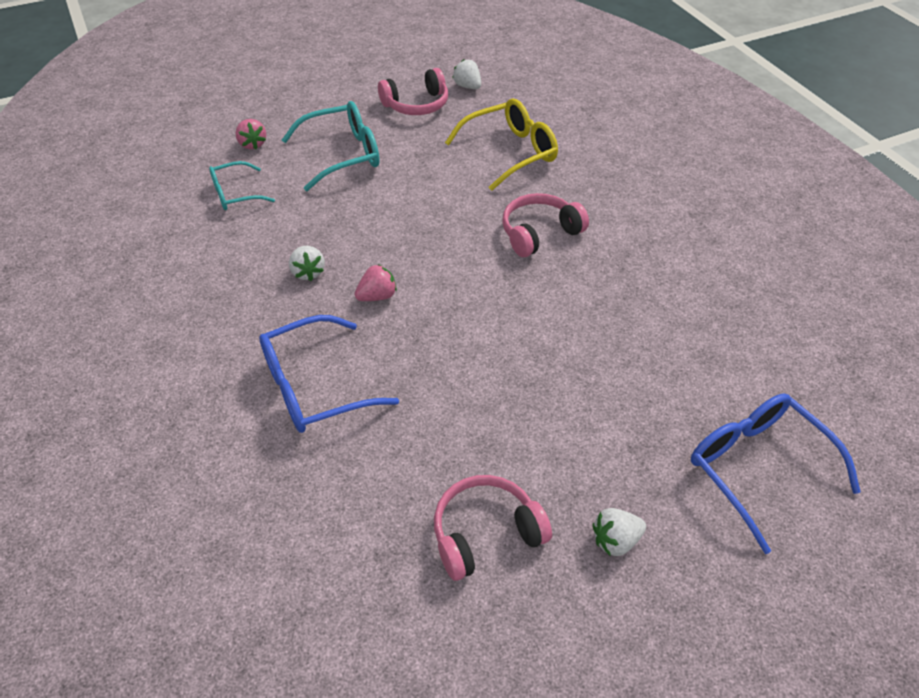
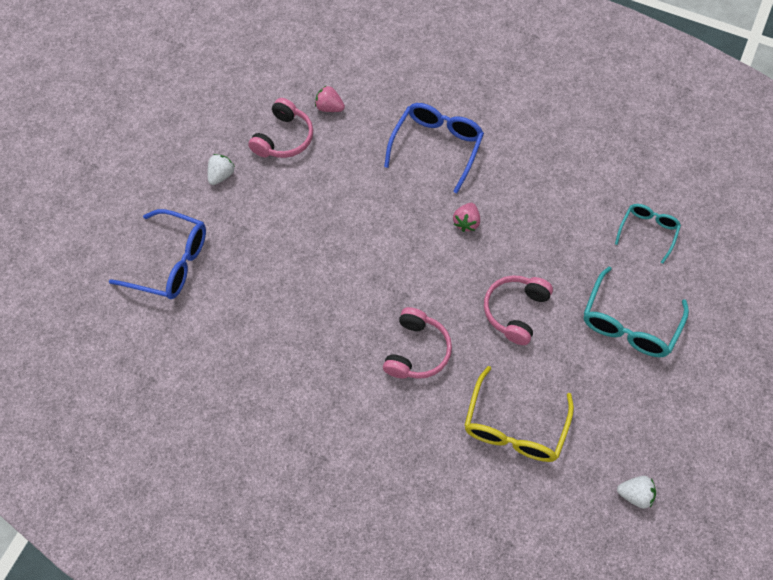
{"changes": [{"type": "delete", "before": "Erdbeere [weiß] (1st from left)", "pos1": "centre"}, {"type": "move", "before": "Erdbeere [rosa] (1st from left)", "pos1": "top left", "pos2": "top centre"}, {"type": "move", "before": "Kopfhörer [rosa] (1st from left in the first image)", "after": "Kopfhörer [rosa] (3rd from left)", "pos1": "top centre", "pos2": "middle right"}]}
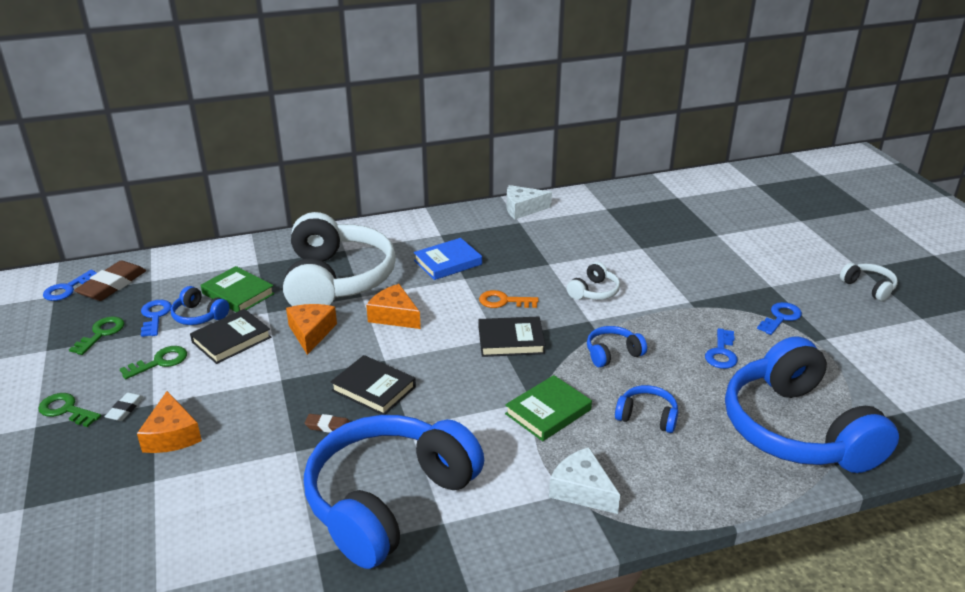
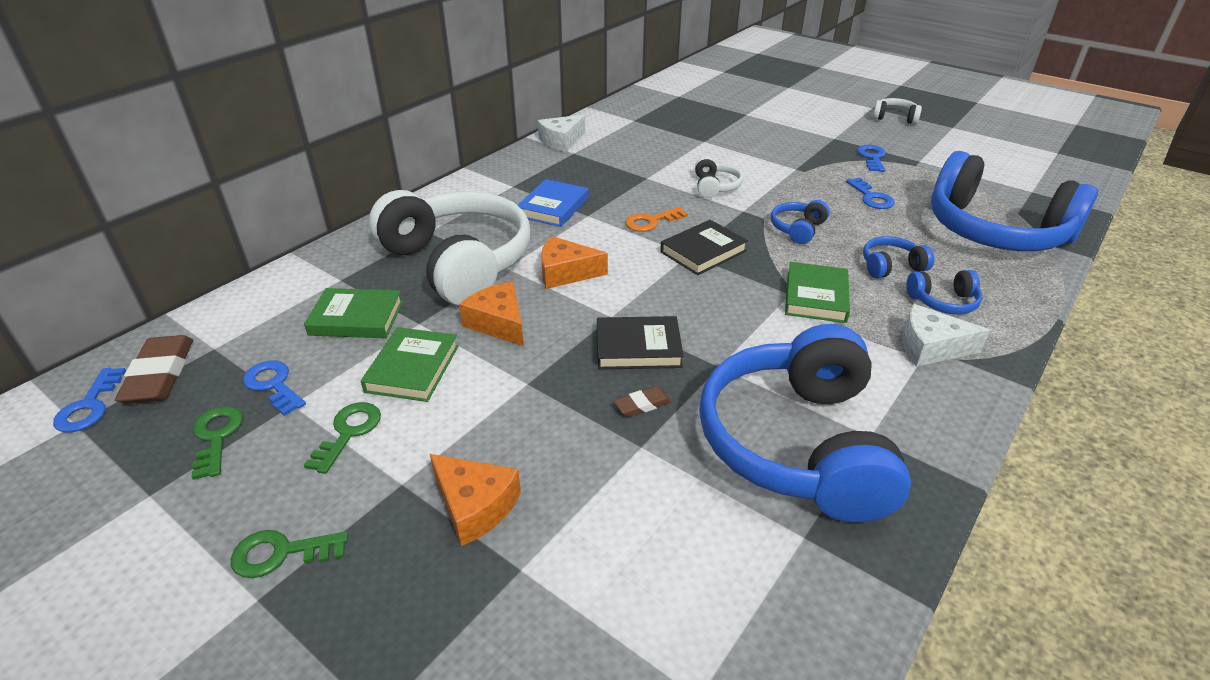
{"changes": [{"type": "delete", "before": "Radiergummi [weiß]", "pos1": "bottom left"}, {"type": "move", "before": "Kopfhörer [blau] (1st from left in the first image)", "after": "Kopfhörer [blau] (4th from left)", "pos1": "middle left", "pos2": "middle right"}, {"type": "recolor", "before": "Buch [schwarz] (1st from left)", "after": "Buch [grün] (2nd from left)", "pos1": "middle left", "pos2": "centre"}]}
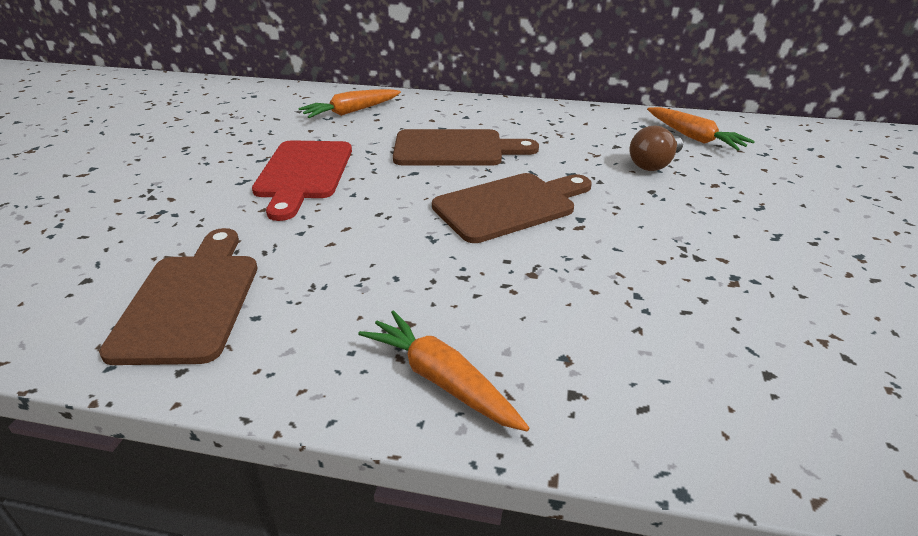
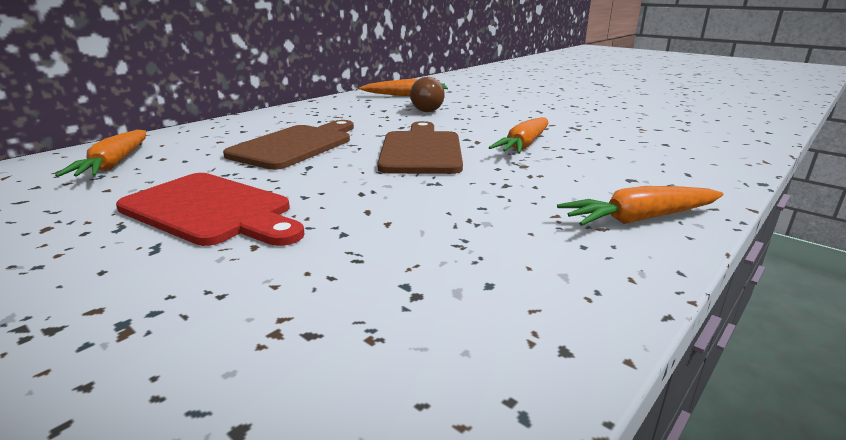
{"changes": [{"type": "delete", "before": "Schneidebrett [braun] (1st from left)", "pos1": "middle left"}, {"type": "insert", "after": "Karotte [orange] (3rd from left)", "pos2": "top centre"}]}
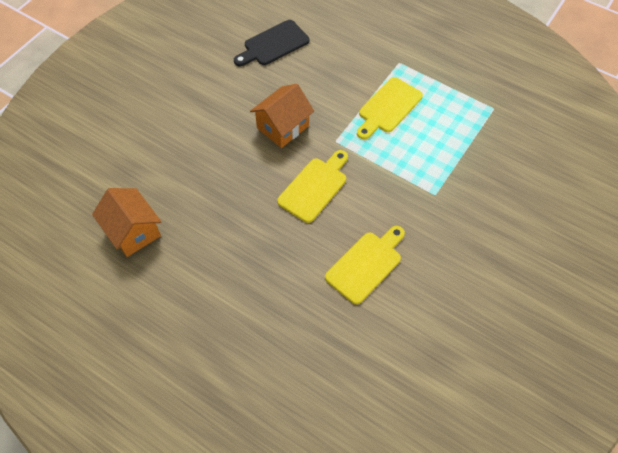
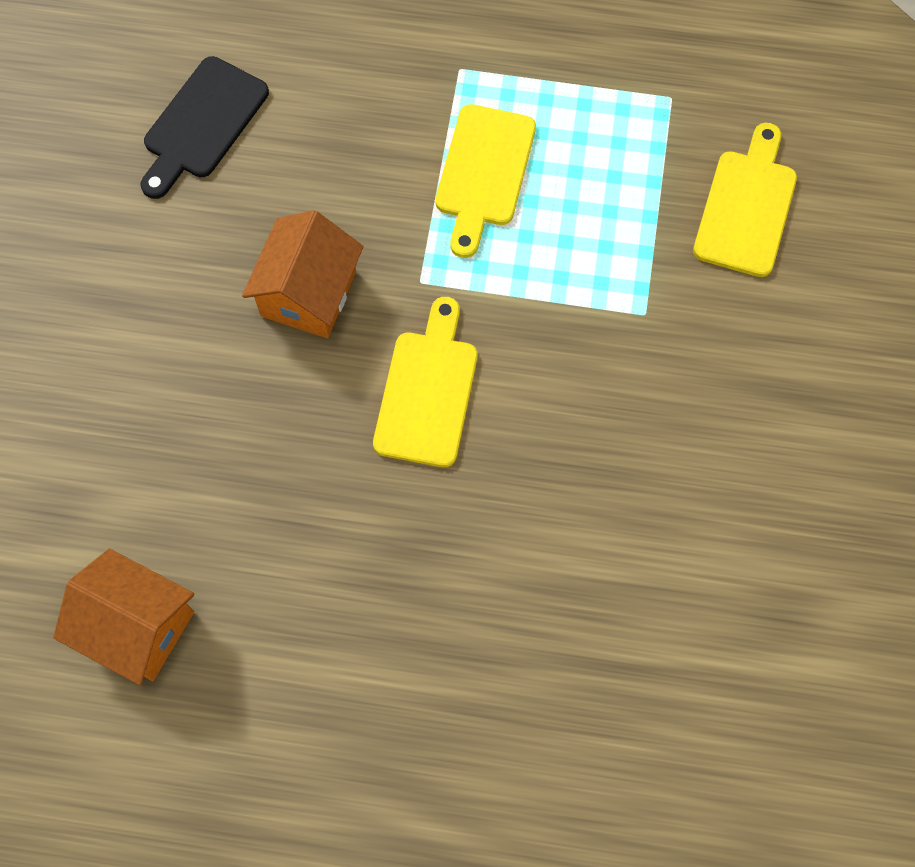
{"changes": [{"type": "move", "before": "Schneidebrett [gelb] (2nd from left in the first image)", "after": "Schneidebrett [gelb] (3rd from left)", "pos1": "centre", "pos2": "top right"}]}
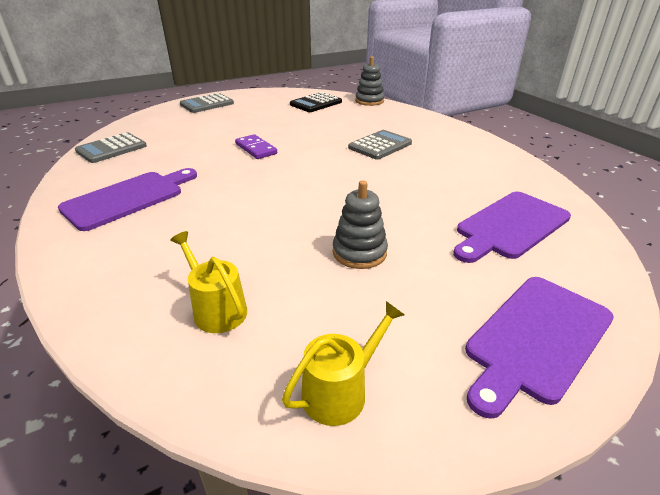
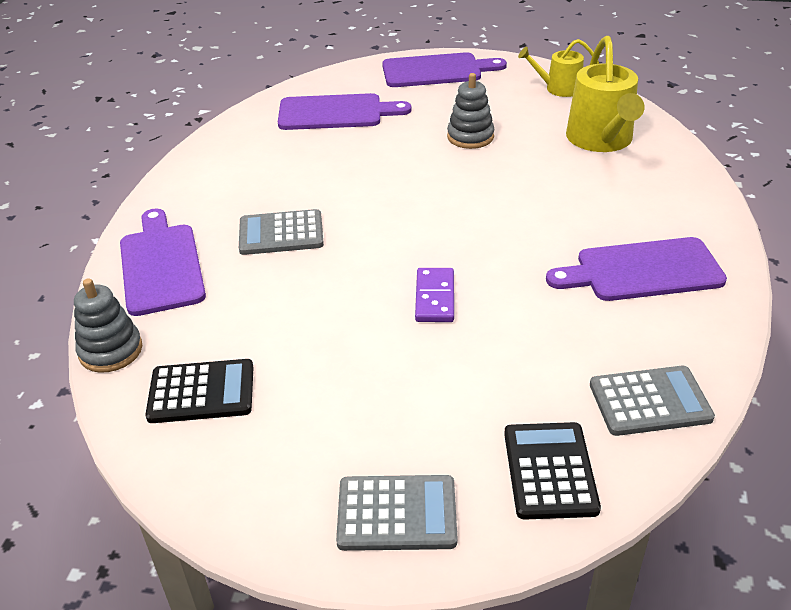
{"changes": [{"type": "insert", "after": "Schneidebrett [lila] (1st from left)", "pos2": "middle left"}, {"type": "insert", "after": "Taschenrechner [schwarz] (2nd from left)", "pos2": "bottom right"}, {"type": "resize", "before": "Gießkanne [gelb] (1st from left in the first image)", "pos1": "middle left", "pos2": "top right", "scale": 1.72}]}
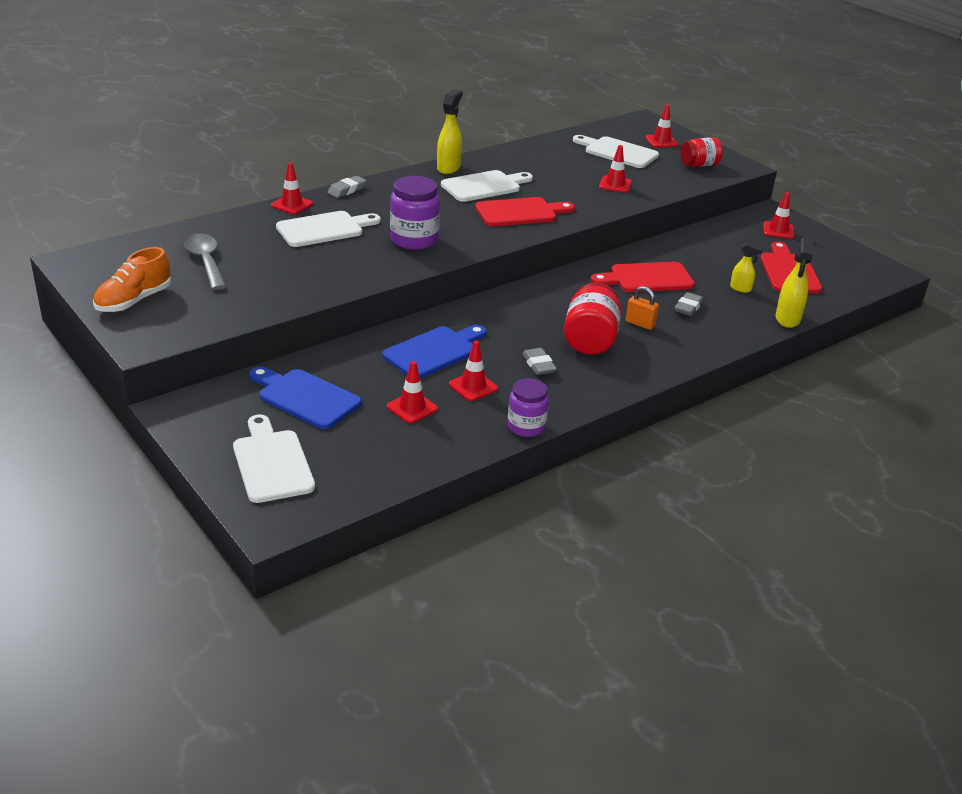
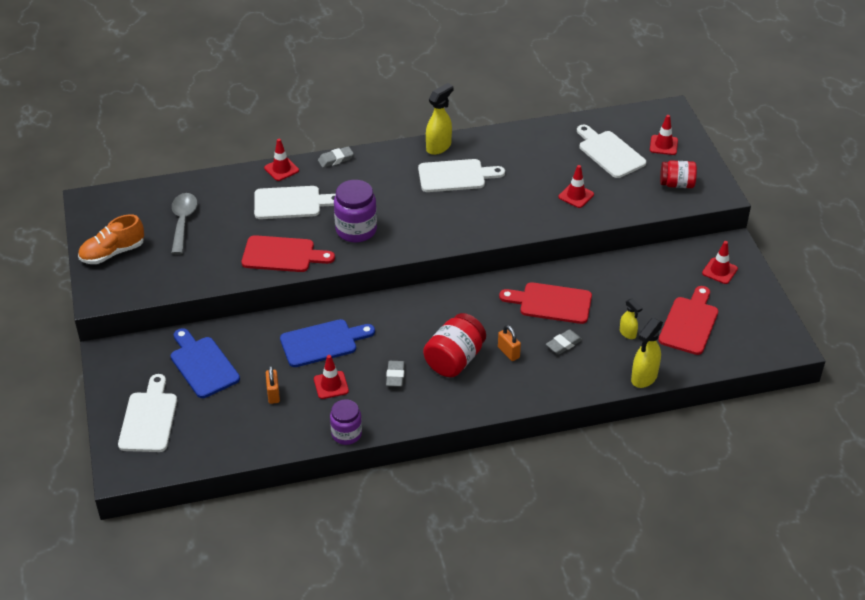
{"changes": [{"type": "move", "before": "Schneidebrett [rot] (1st from left)", "pos1": "top centre", "pos2": "middle left"}, {"type": "replace", "before": "Leitkegel [rot] (2nd from left)", "after": "Vorhängeschloss [orange] (1st from left)", "pos1": "centre", "pos2": "middle left"}]}
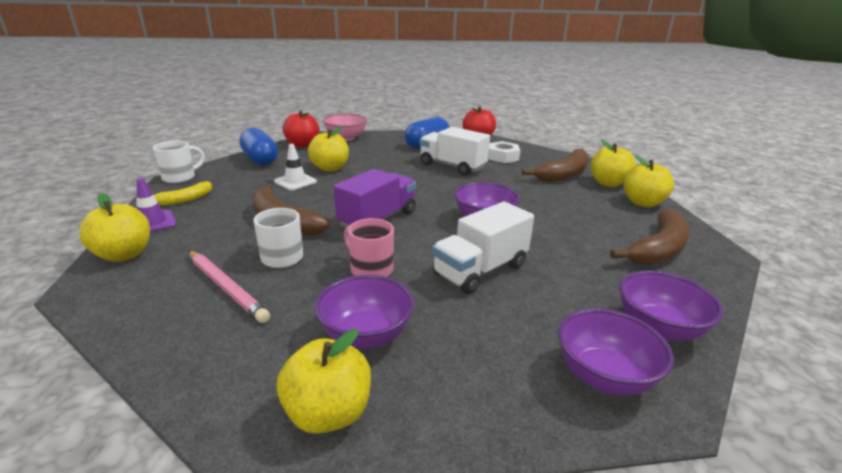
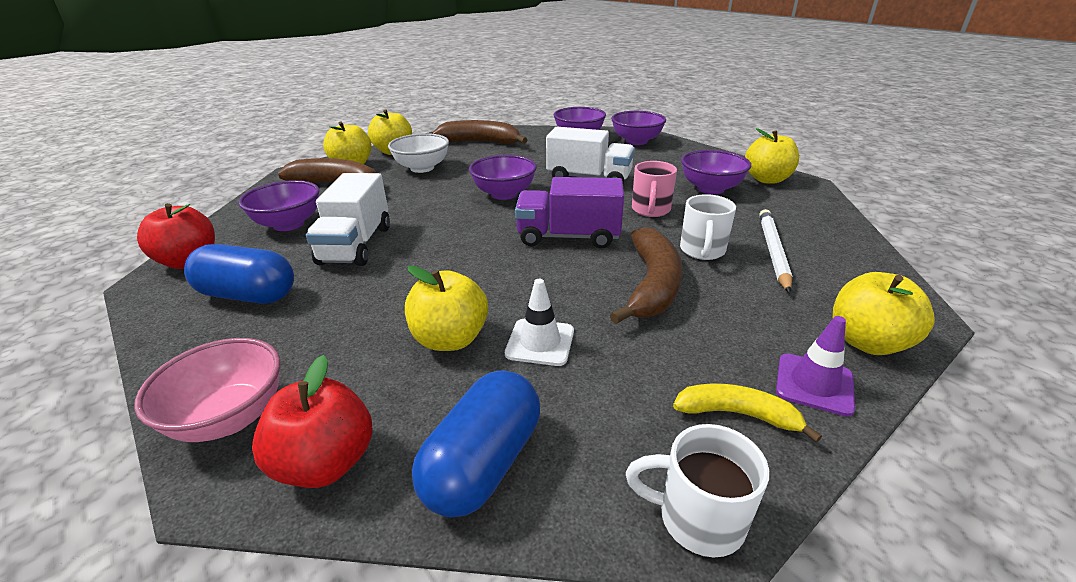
{"changes": [{"type": "insert", "after": "Schüssel [weiß]", "pos2": "top centre"}, {"type": "replace", "before": "Sechskantmutter [weiß]", "after": "Schüssel [lila] (1st from left)", "pos1": "top centre", "pos2": "middle left"}, {"type": "recolor", "before": "Bleistift [rosa]", "after": "Bleistift [weiß]", "pos1": "middle left", "pos2": "middle right"}]}
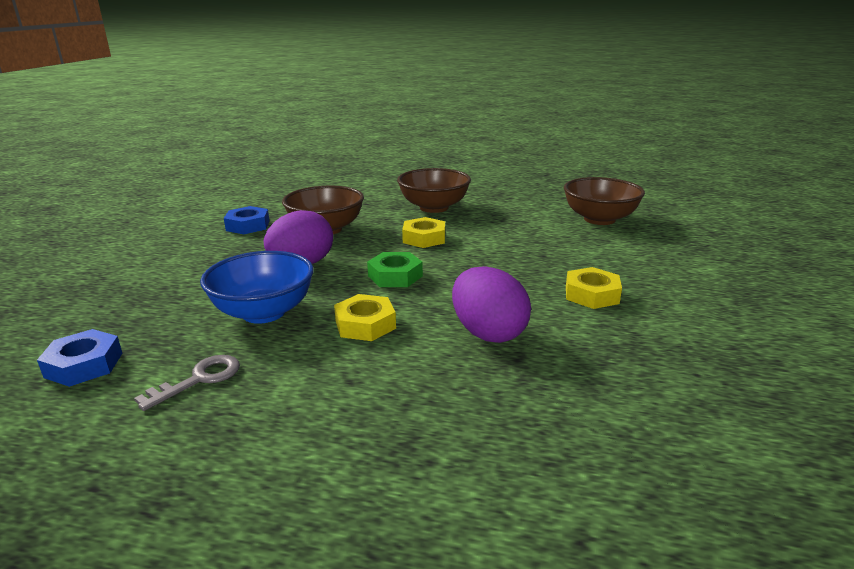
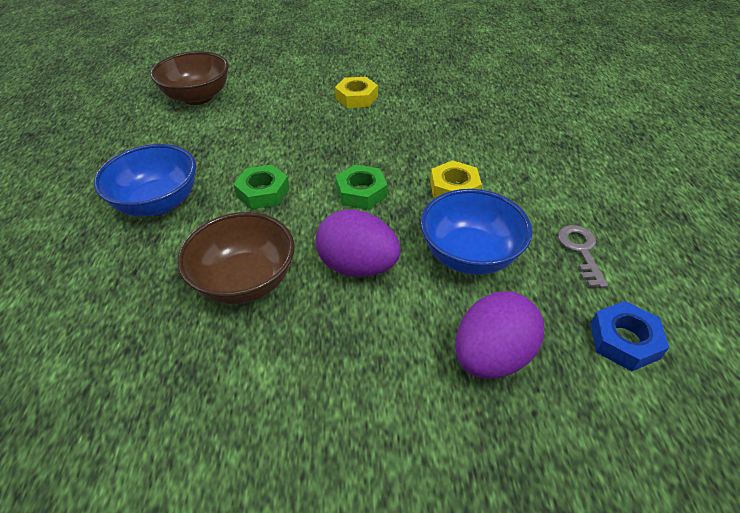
{"changes": [{"type": "delete", "before": "Sechskantmutter [blau] (2nd from left)", "pos1": "middle left"}, {"type": "move", "before": "Ei [lila] (2nd from left)", "pos1": "centre", "pos2": "middle right"}, {"type": "recolor", "before": "Schüssel [braun] (2nd from left)", "after": "Schüssel [blau] (1st from left)", "pos1": "centre", "pos2": "middle left"}, {"type": "recolor", "before": "Sechskantmutter [gelb] (2nd from left)", "after": "Sechskantmutter [grün] (1st from left)", "pos1": "centre", "pos2": "centre"}, {"type": "rotate", "before": "Schlüssel [grau]", "pos1": "bottom left", "pos2": "middle right", "turn": 60}]}
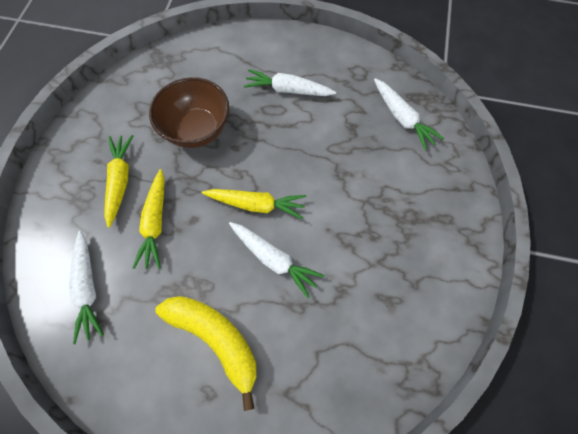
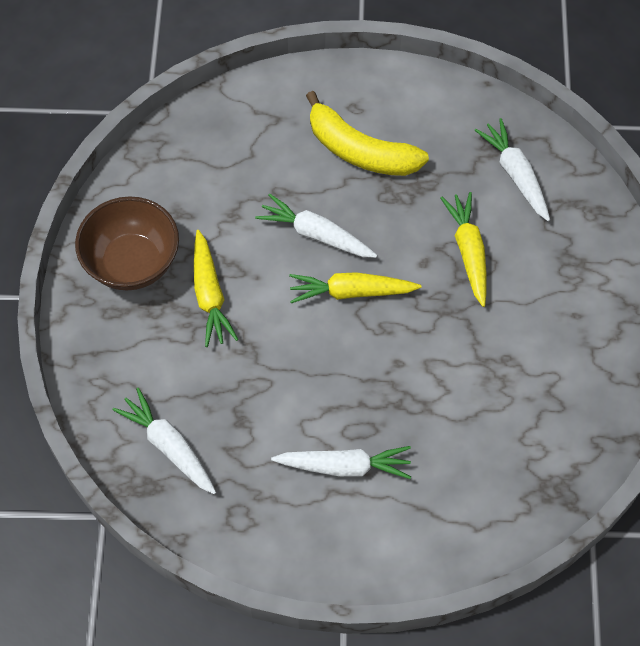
{"changes": [{"type": "move", "before": "Karotte [gelb] (1st from left)", "pos1": "middle left", "pos2": "centre"}, {"type": "move", "before": "Schüssel [braun]", "pos1": "top left", "pos2": "middle left"}]}
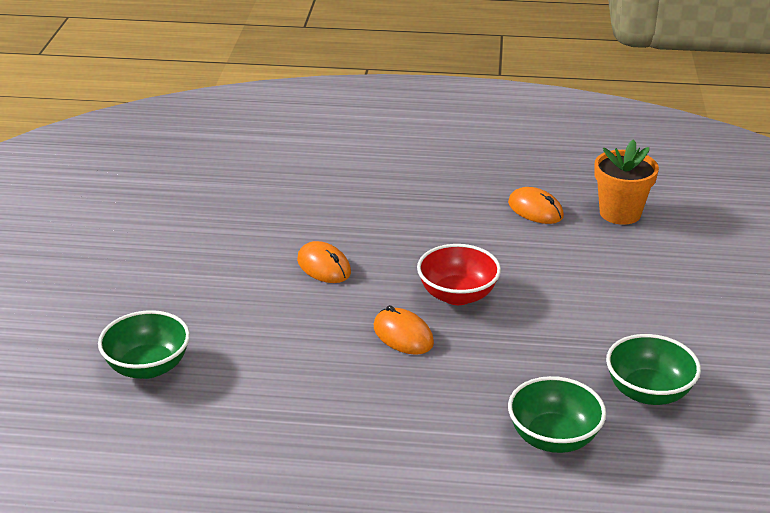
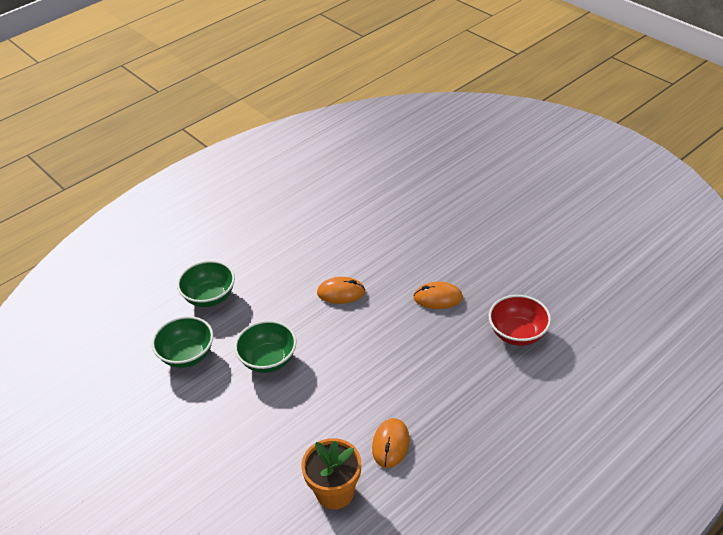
{"changes": [{"type": "move", "before": "Schüssel [grün] (1st from left in the first image)", "after": "Schüssel [grün] (3rd from left)", "pos1": "bottom left", "pos2": "centre"}, {"type": "move", "before": "Schüssel [rot]", "pos1": "centre", "pos2": "middle right"}, {"type": "rotate", "before": "Computermaus [orange] (3rd from left in the first image)", "pos1": "middle right", "pos2": "bottom centre", "turn": -75}]}
